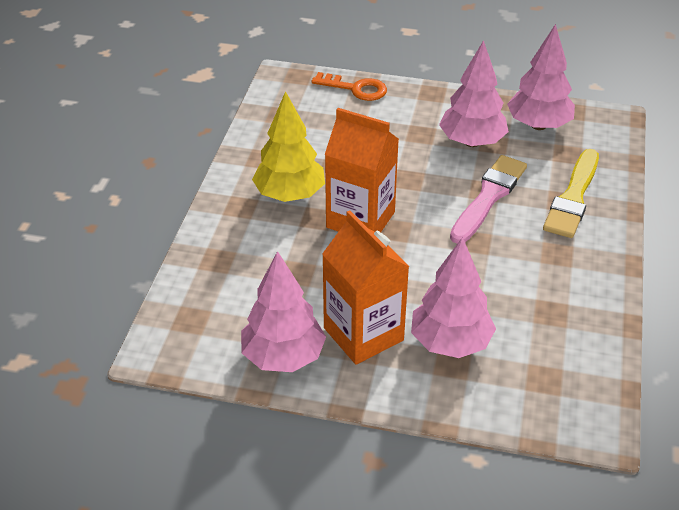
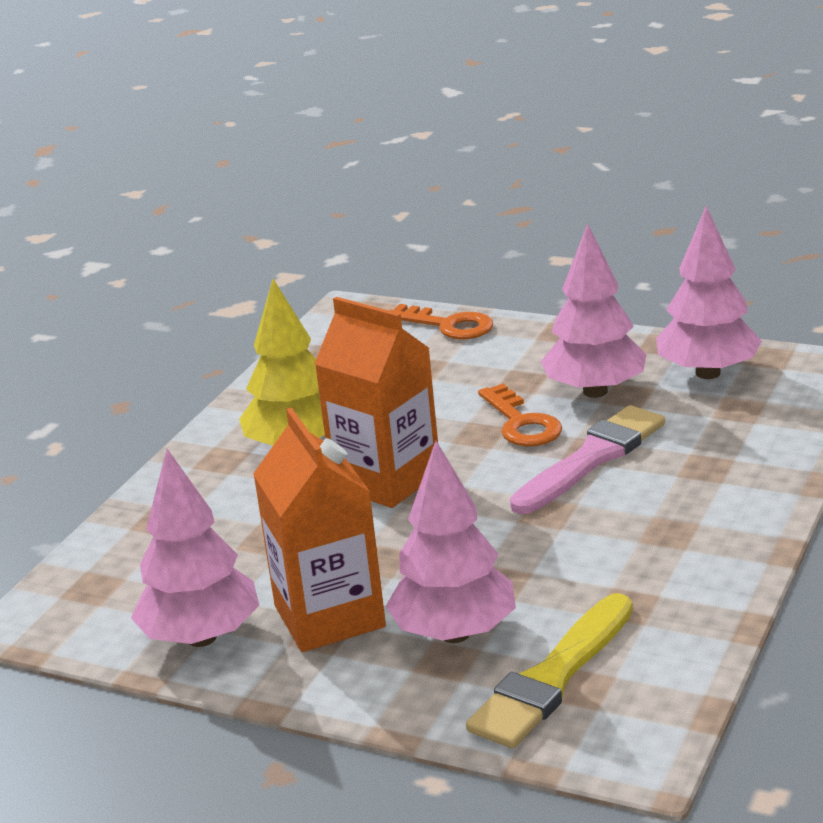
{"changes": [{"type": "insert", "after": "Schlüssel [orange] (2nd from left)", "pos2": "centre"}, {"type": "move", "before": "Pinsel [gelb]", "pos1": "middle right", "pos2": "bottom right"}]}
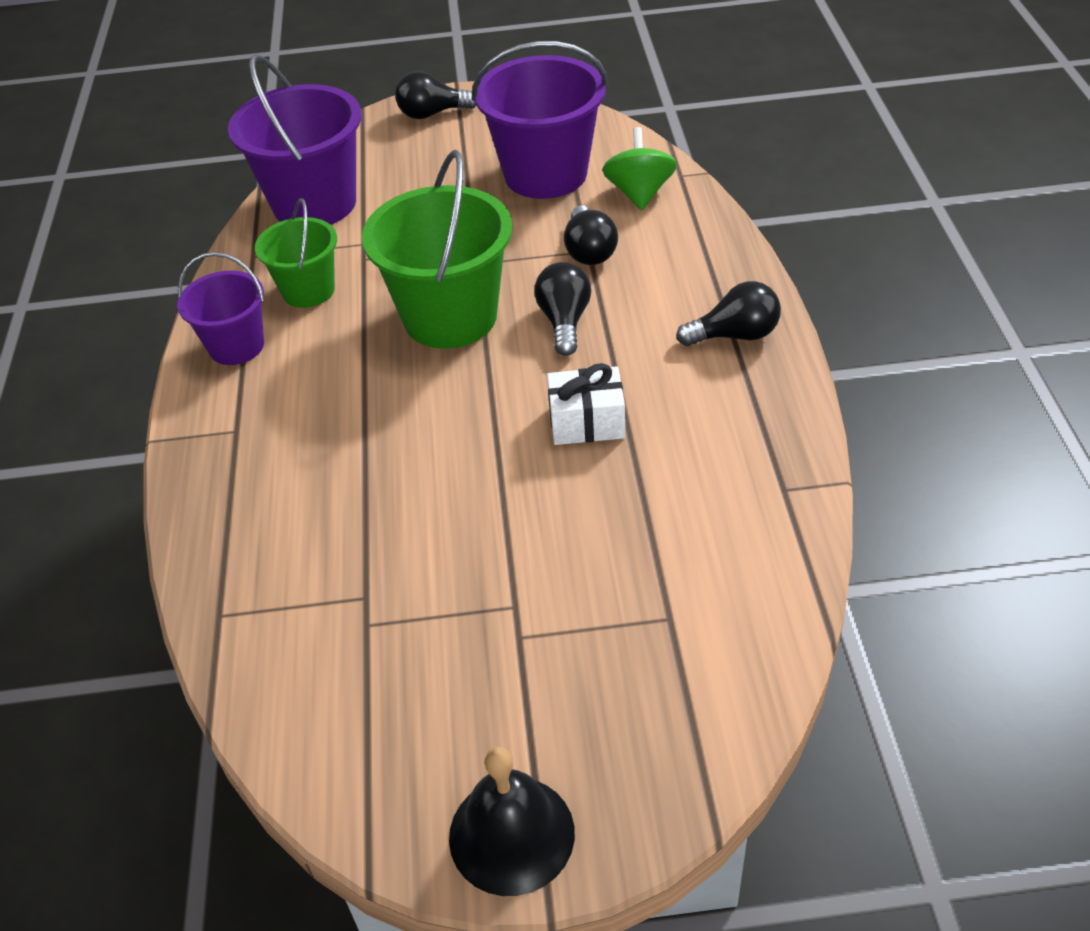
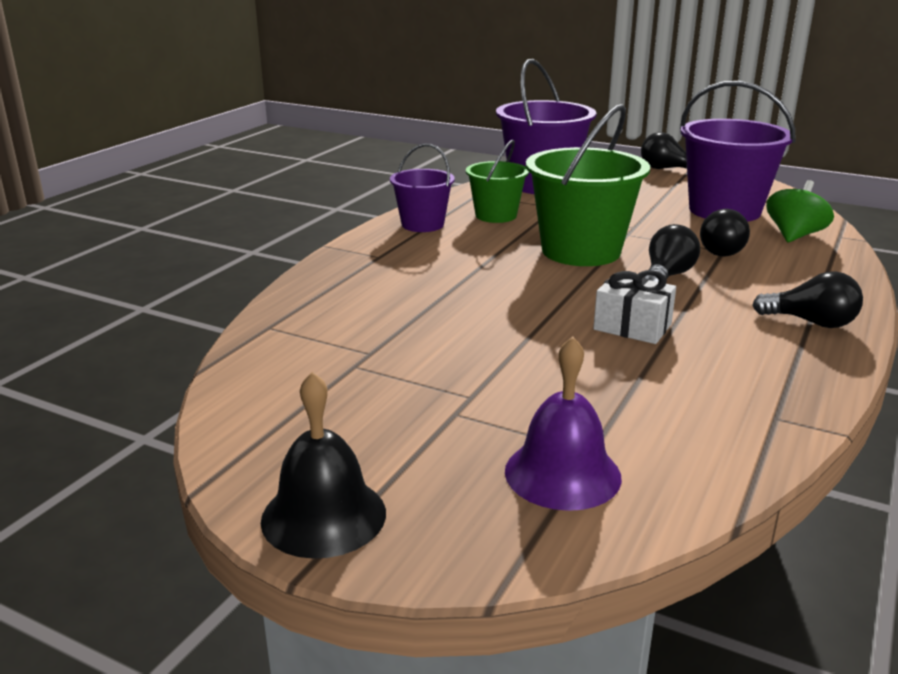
{"changes": [{"type": "insert", "after": "Glocke [lila]", "pos2": "centre"}]}
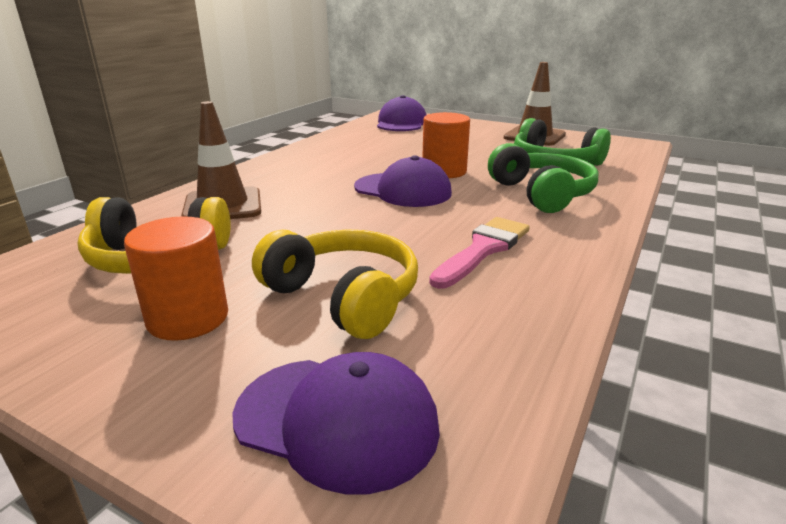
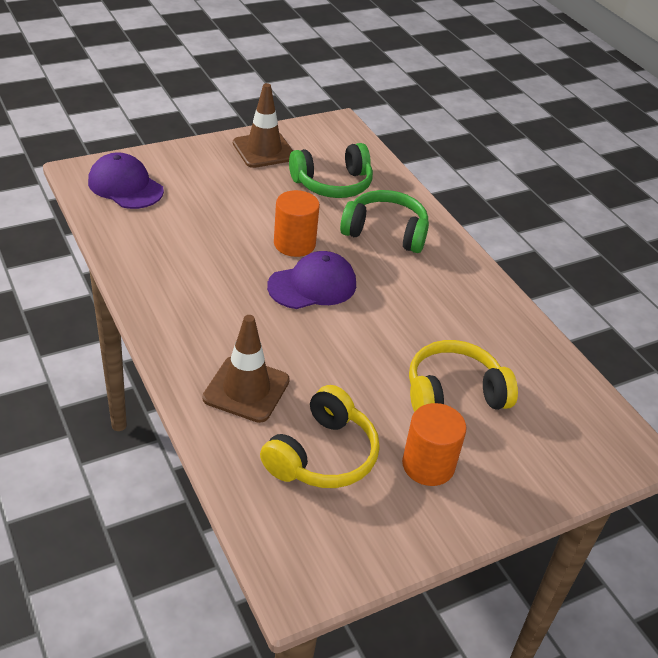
{"changes": [{"type": "delete", "before": "Kappe [lila] (1st from left)", "pos1": "bottom centre"}, {"type": "delete", "before": "Pinsel [rosa]", "pos1": "centre"}]}
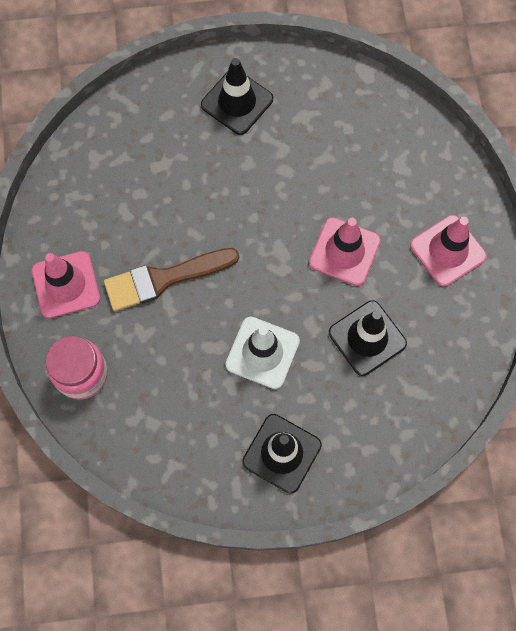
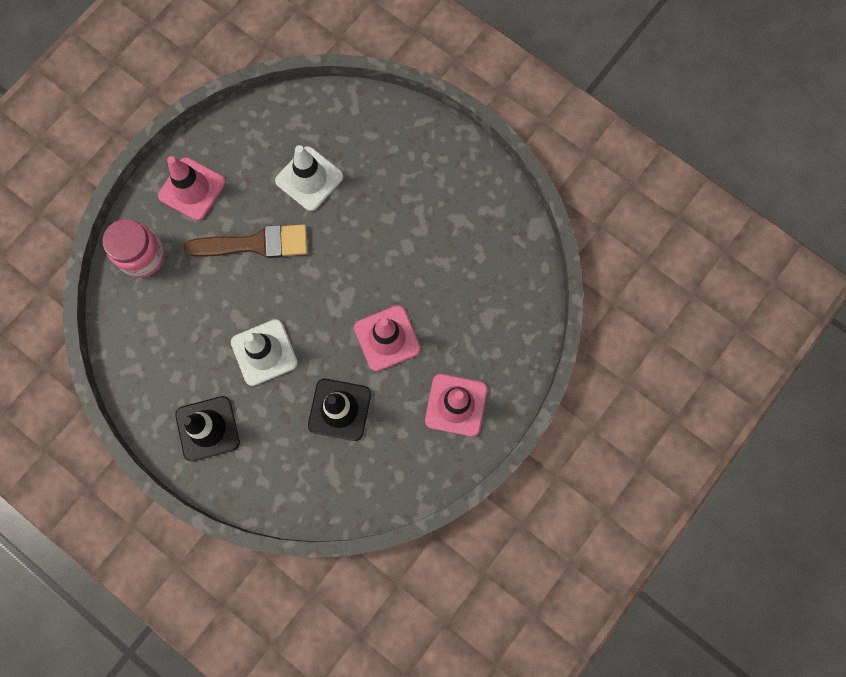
{"changes": [{"type": "delete", "before": "Leitkegel [schwarz] (1st from left)", "pos1": "top centre"}, {"type": "insert", "after": "Leitkegel [weiß] (2nd from left)", "pos2": "top centre"}, {"type": "rotate", "before": "Pinsel [braun]", "pos1": "middle left", "pos2": "middle left", "turn": 150}]}
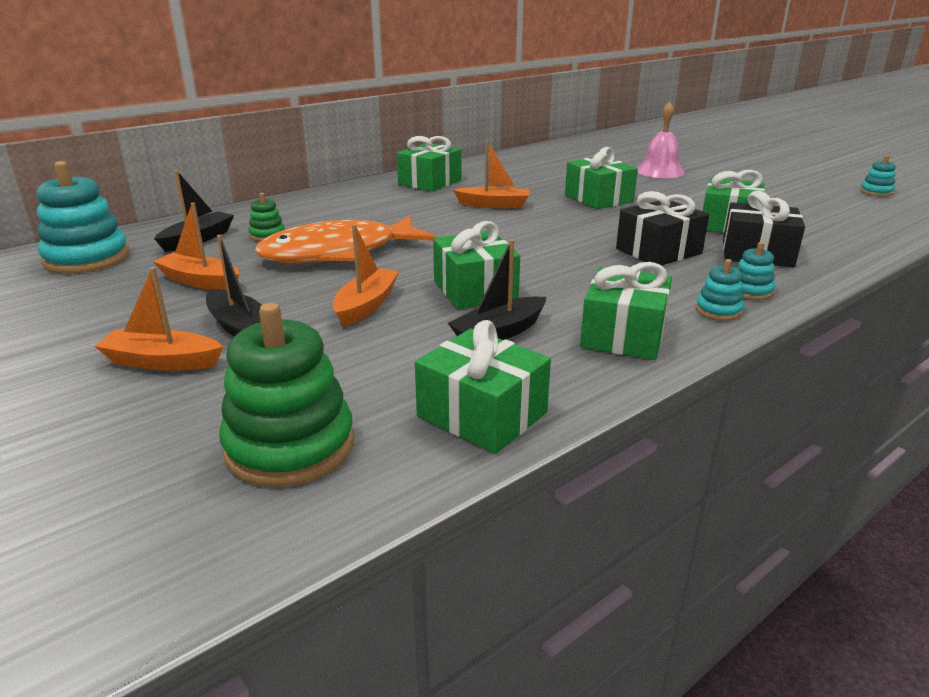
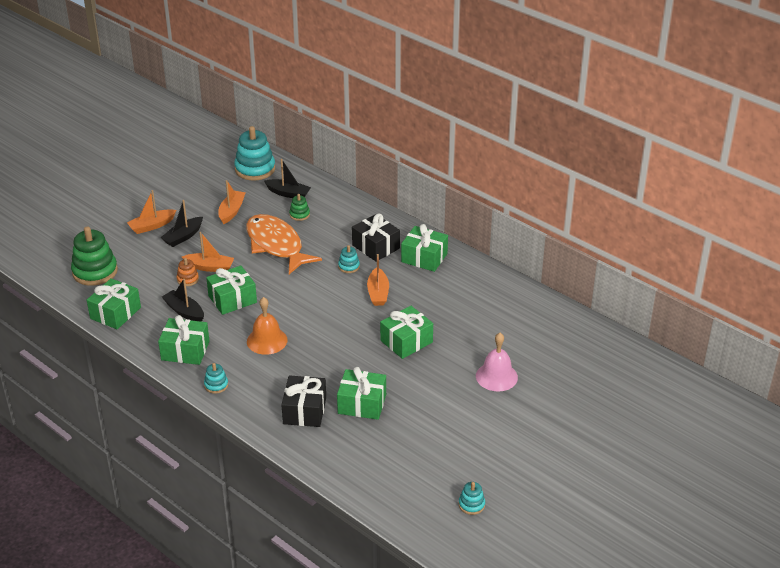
{"changes": [{"type": "insert", "after": "Stapelspielzeug [orange]", "pos2": "middle left"}, {"type": "insert", "after": "Glocke [orange]", "pos2": "centre"}, {"type": "move", "before": "Geschenk [schwarz] (1st from left in the first image)", "after": "Geschenk [schwarz] (2nd from left)", "pos1": "top right", "pos2": "centre"}, {"type": "move", "before": "Stapelspielzeug [türkis] (3rd from left)", "pos1": "middle right", "pos2": "centre"}, {"type": "rotate", "before": "Boot [orange] (1st from left)", "pos1": "middle left", "pos2": "middle left", "turn": -120}]}
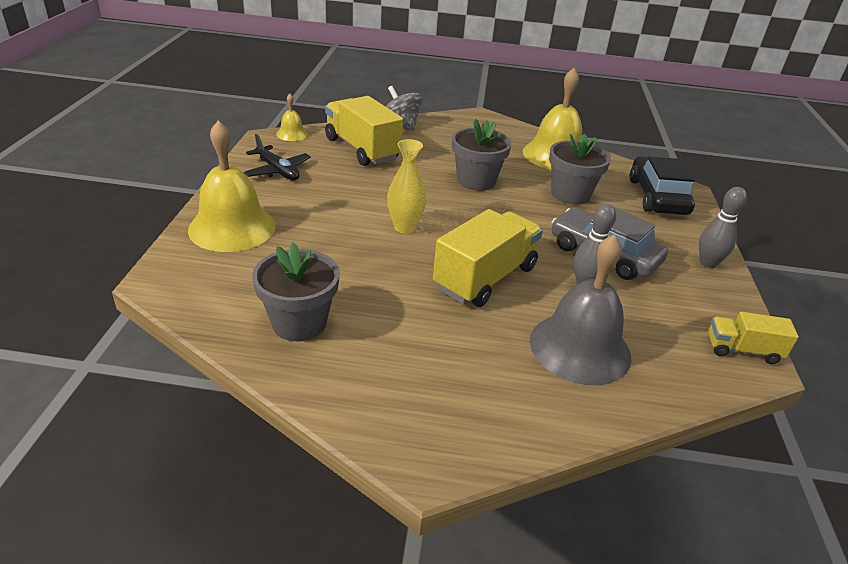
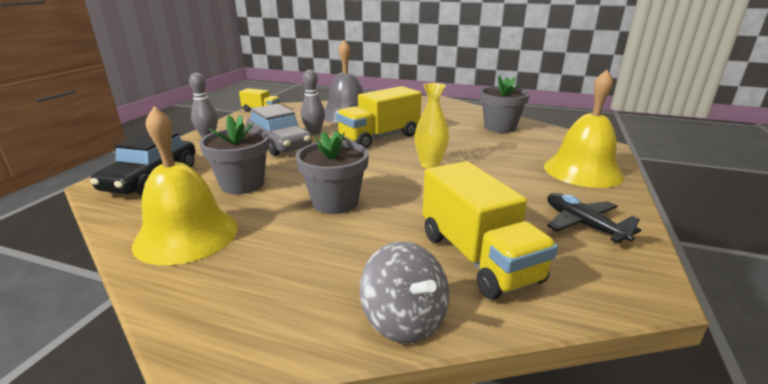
{"changes": [{"type": "delete", "before": "Glocke [gelb] (2nd from left)", "pos1": "top centre"}]}
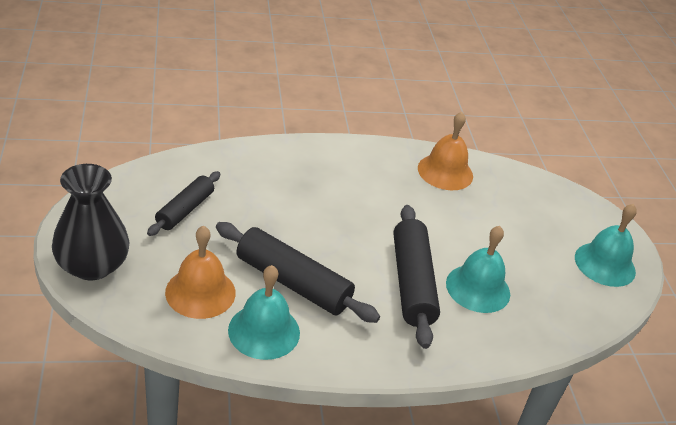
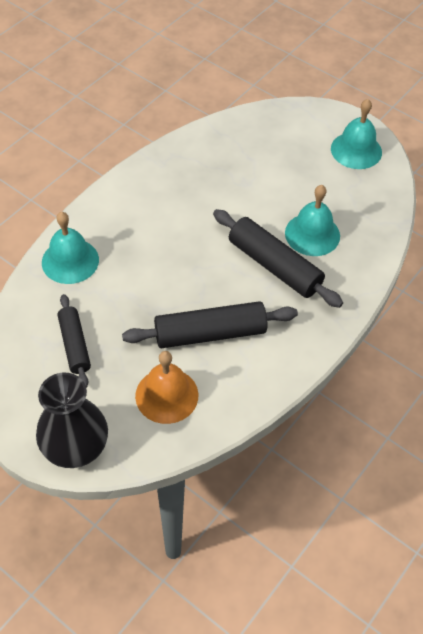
{"changes": [{"type": "delete", "before": "Glocke [orange] (2nd from left)", "pos1": "centre"}, {"type": "move", "before": "Glocke [türkis] (1st from left)", "pos1": "bottom centre", "pos2": "middle left"}]}
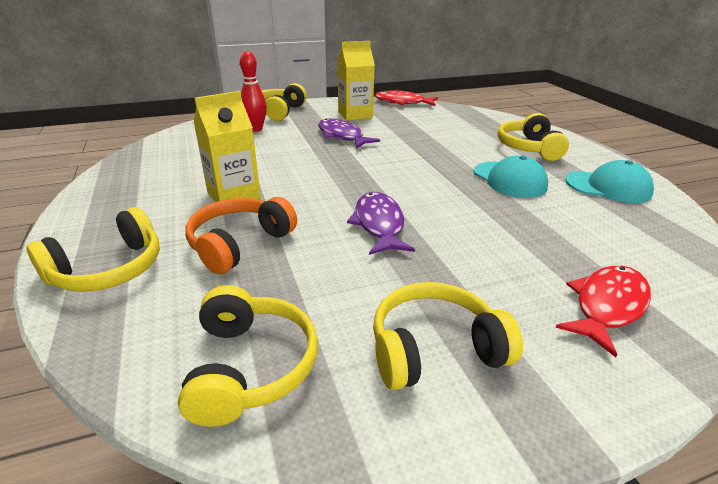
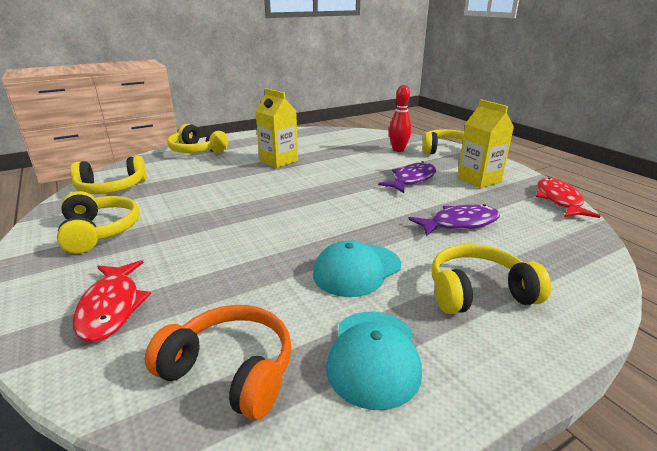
{"changes": [{"type": "move", "before": "Kopfhörer [orange]", "pos1": "centre", "pos2": "bottom left"}, {"type": "move", "before": "Fisch [lila] (2nd from left)", "pos1": "centre", "pos2": "middle right"}, {"type": "rotate", "before": "Fisch [rot] (2nd from left in the first image)", "pos1": "middle right", "pos2": "bottom left", "turn": 45}]}
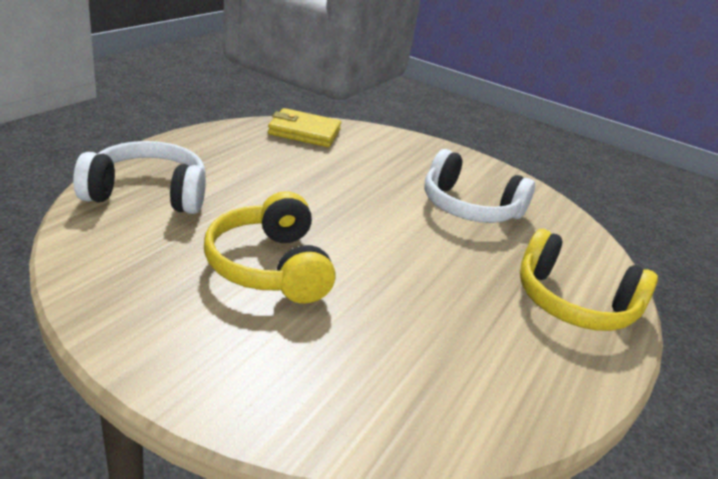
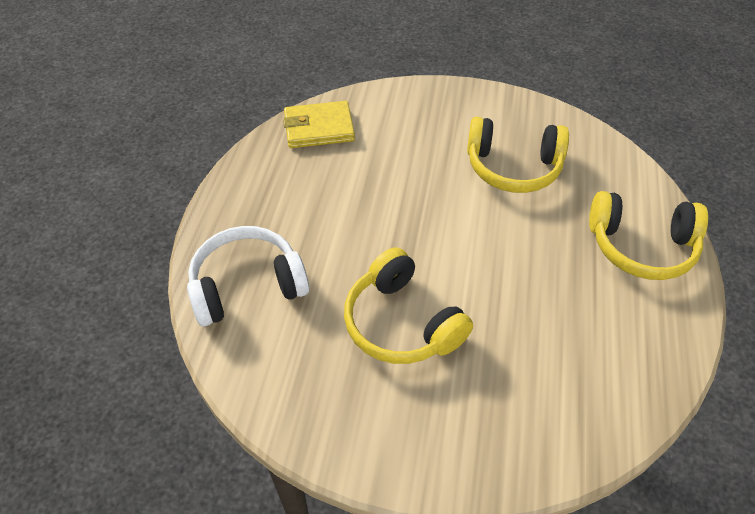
{"changes": [{"type": "recolor", "before": "Kopfhörer [weiß] (2nd from left)", "after": "Kopfhörer [gelb] (2nd from left)", "pos1": "middle right", "pos2": "top right"}]}
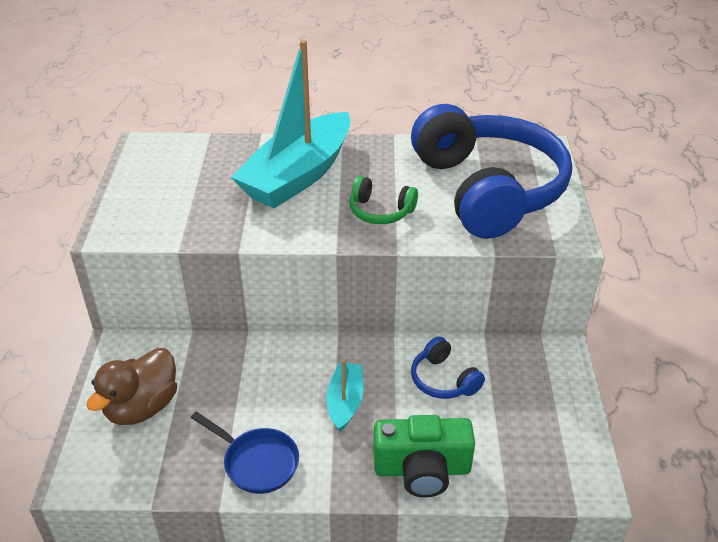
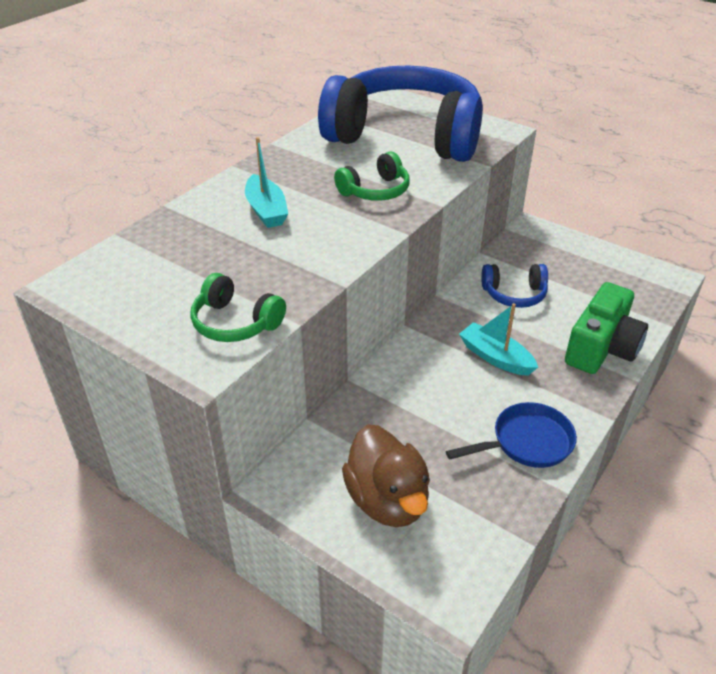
{"changes": [{"type": "insert", "after": "Kopfhörer [grün] (1st from left)", "pos2": "middle left"}, {"type": "resize", "before": "Boot [türkis] (1st from left)", "pos1": "top centre", "pos2": "top centre", "scale": 0.47}]}
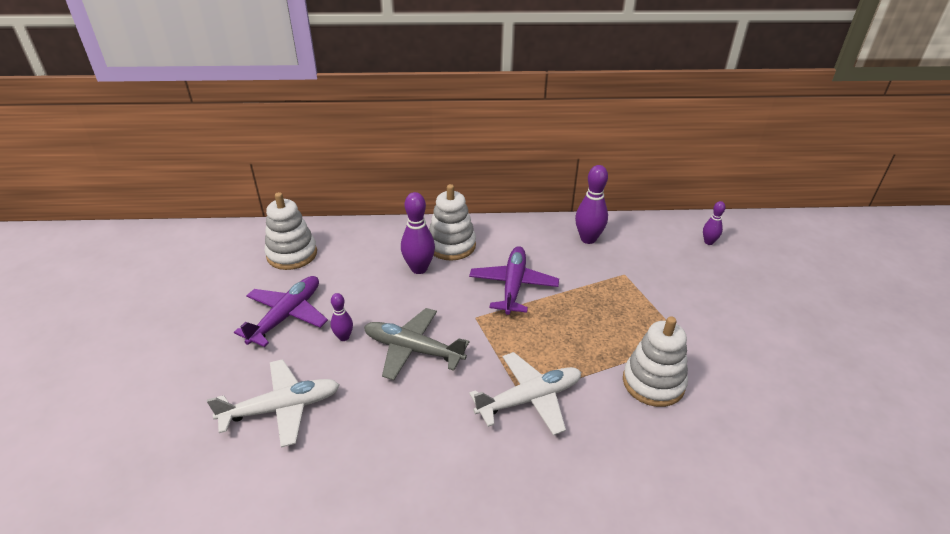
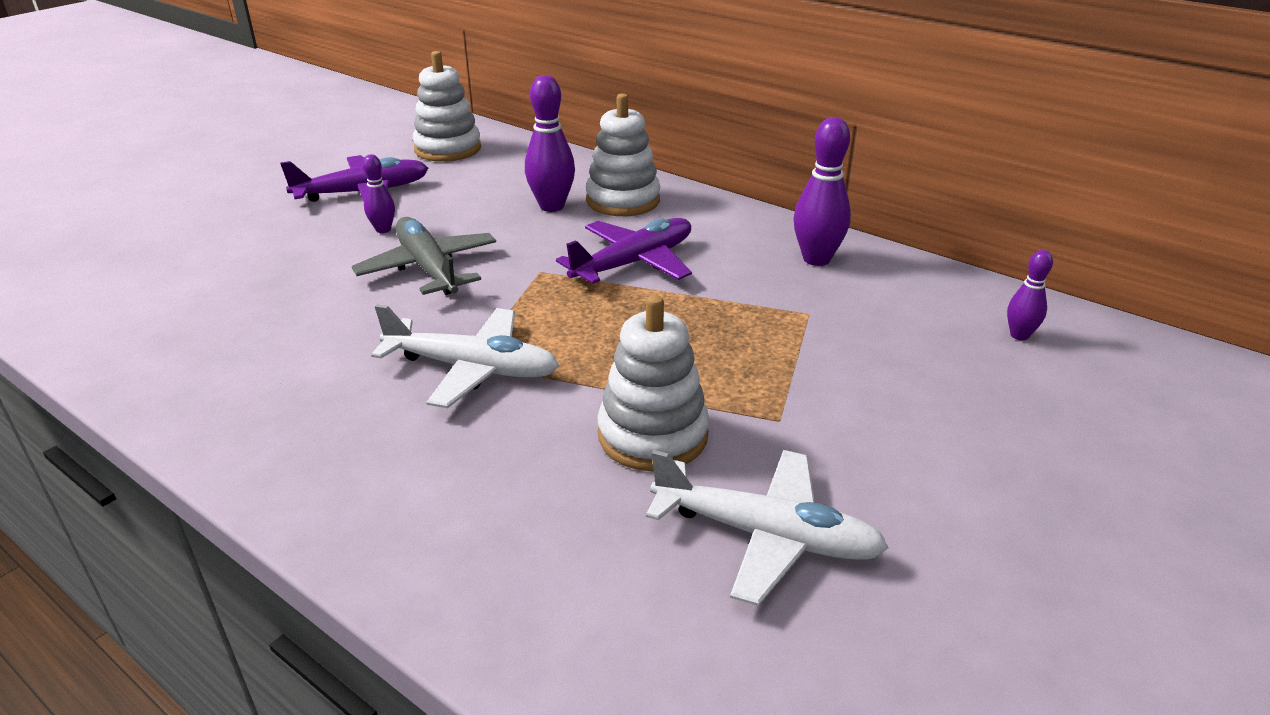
{"changes": [{"type": "move", "before": "Flugzeug [weiß] (1st from left in the first image)", "after": "Flugzeug [weiß] (2nd from left)", "pos1": "bottom left", "pos2": "bottom centre"}]}
